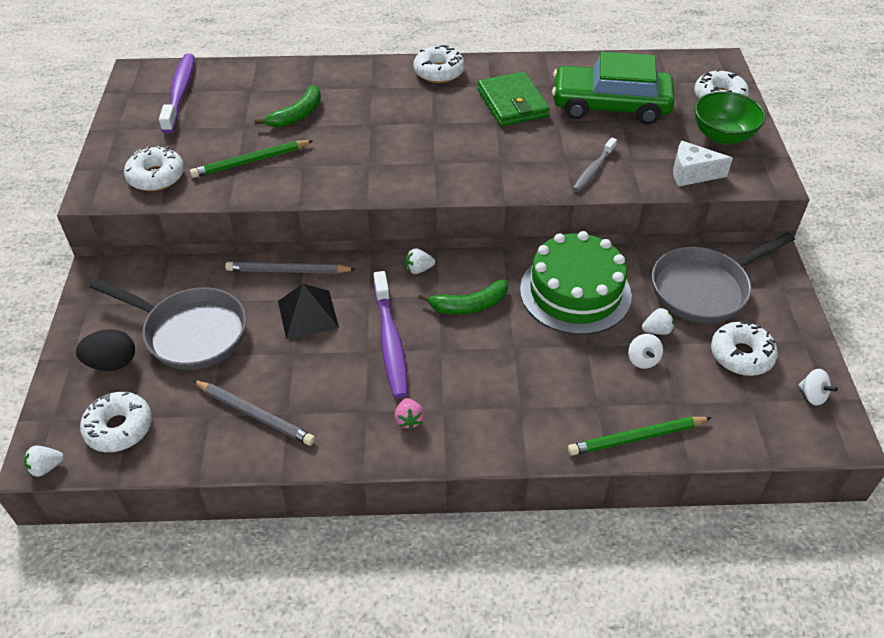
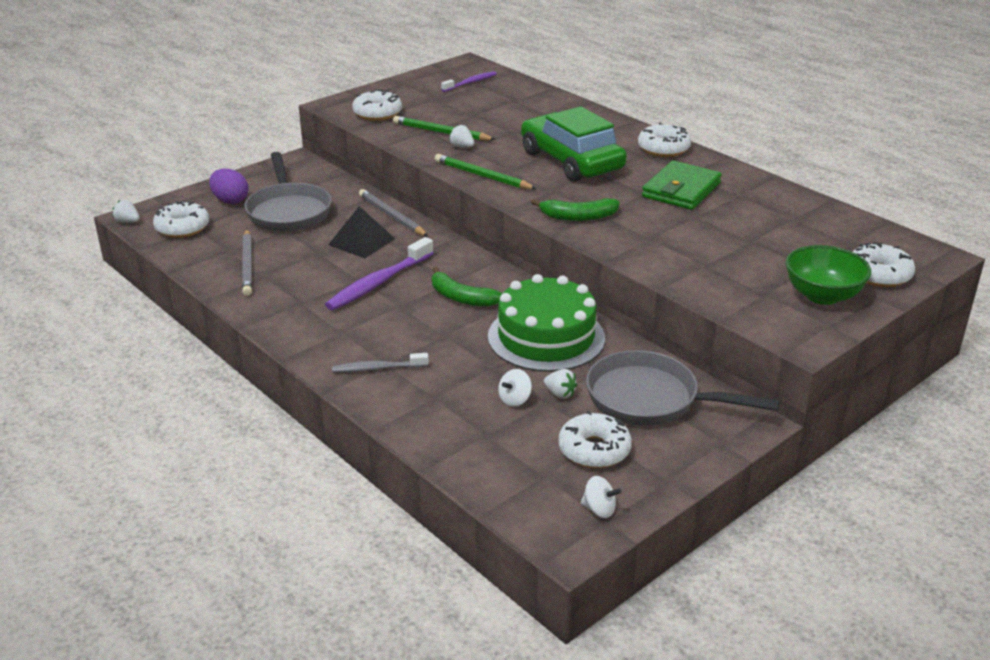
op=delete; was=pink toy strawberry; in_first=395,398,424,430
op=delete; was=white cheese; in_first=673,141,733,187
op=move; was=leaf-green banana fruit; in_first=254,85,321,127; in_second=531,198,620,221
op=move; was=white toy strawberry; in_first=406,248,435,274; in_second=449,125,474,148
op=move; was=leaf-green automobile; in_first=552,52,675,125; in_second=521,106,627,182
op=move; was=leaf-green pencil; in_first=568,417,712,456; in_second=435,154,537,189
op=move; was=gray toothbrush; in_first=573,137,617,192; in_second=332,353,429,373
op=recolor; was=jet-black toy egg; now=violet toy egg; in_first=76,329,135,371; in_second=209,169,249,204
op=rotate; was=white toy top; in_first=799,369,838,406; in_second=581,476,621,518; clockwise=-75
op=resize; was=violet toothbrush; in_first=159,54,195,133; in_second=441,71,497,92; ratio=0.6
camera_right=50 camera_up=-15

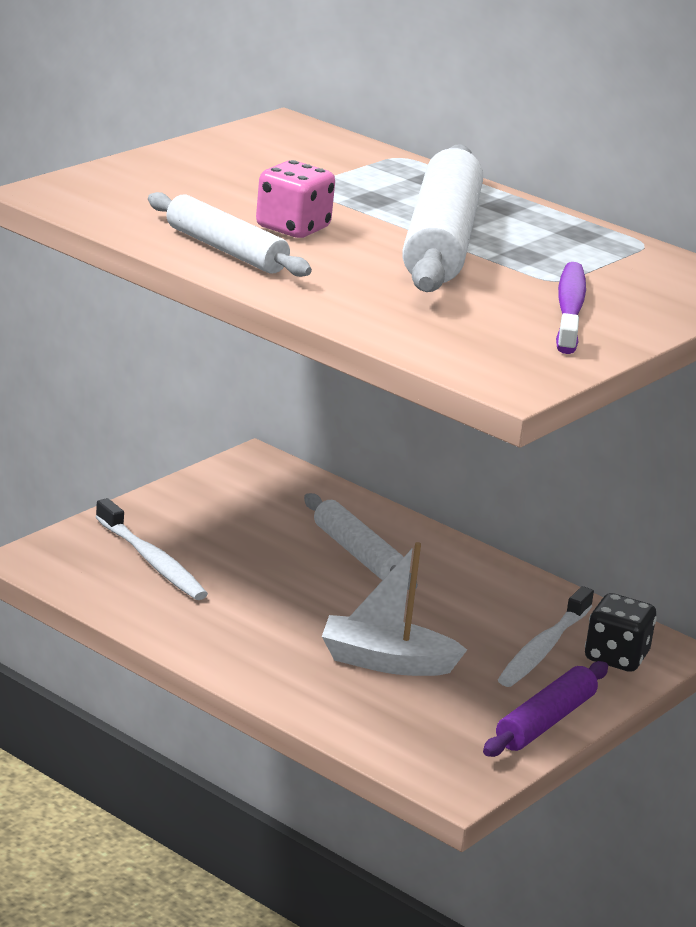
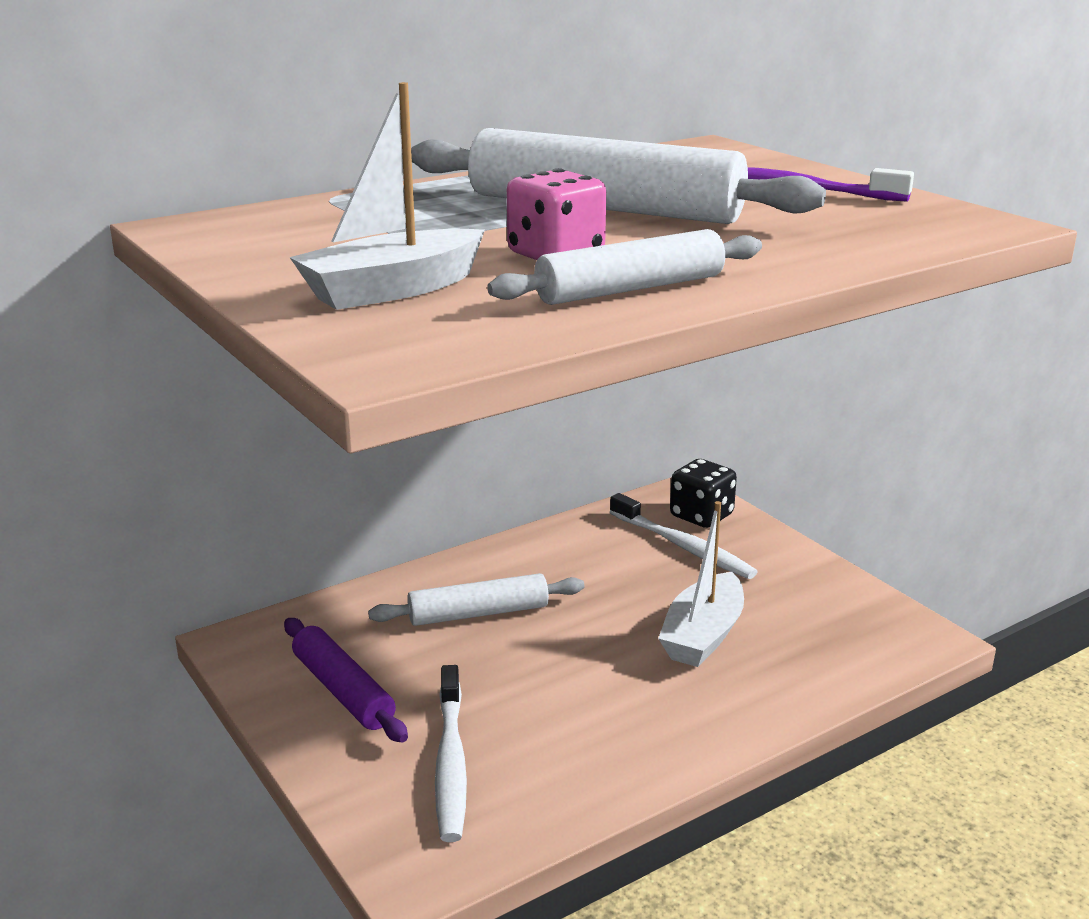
op=insert; now=white toy boat; in_second=290,82,485,310
op=move; was=violet dough roller; in_first=483,661,608,757; in_second=284,618,408,742
op=rotate; was=white toothbrush; in_first=95,498,208,600; in_second=435,665,467,842; clockwise=105
camera_right=-70 camera_up=0

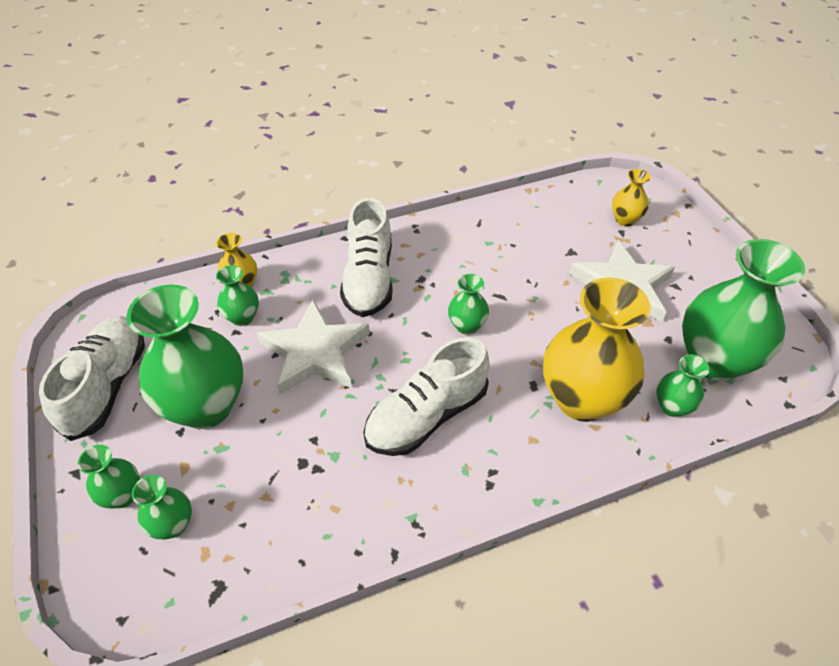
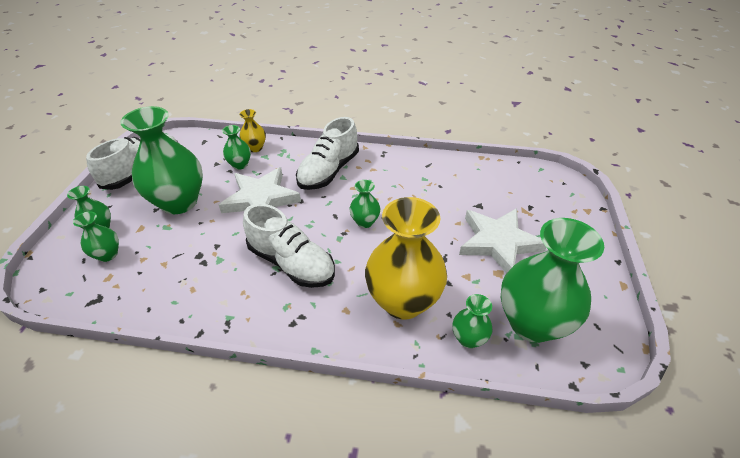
op=delete; was=golden vase; in_first=612,169,651,226
op=rotate; was=white lace-up shoe; in_first=363,337,490,456; in_second=243,204,335,288; clockwise=-135
camera_right=30 camera_up=-5

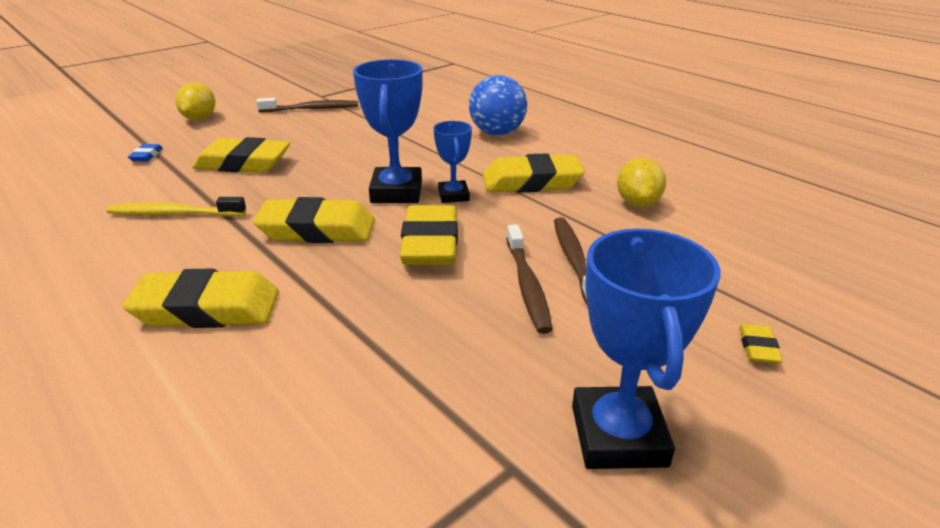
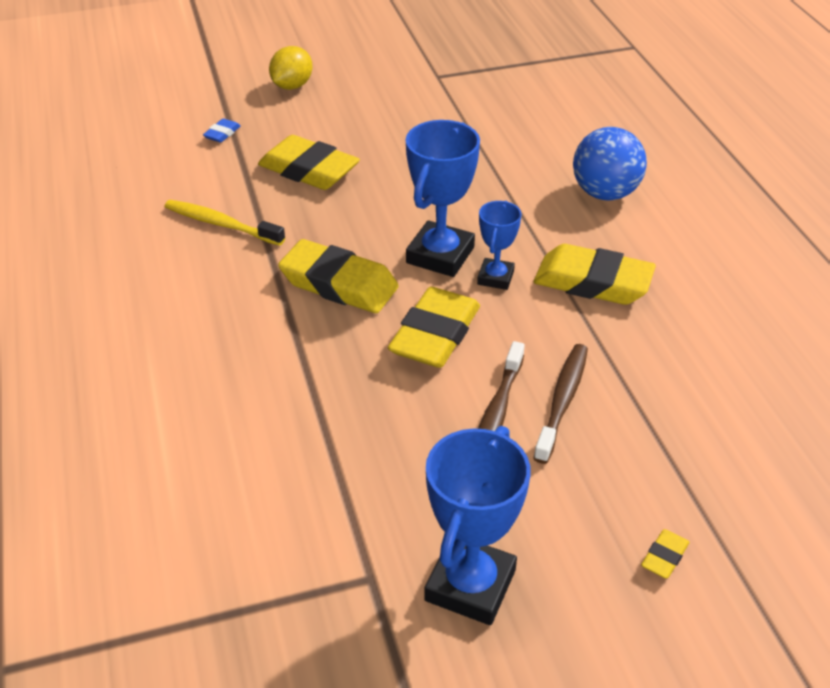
op=delete; was=golden pencil eraser; in_first=122,268,279,328
op=delete; was=russet toothbrush; in_first=256,98,358,112
op=delete; was=golden toy lemon; in_first=617,157,666,207
camera_right=25 camera_up=10

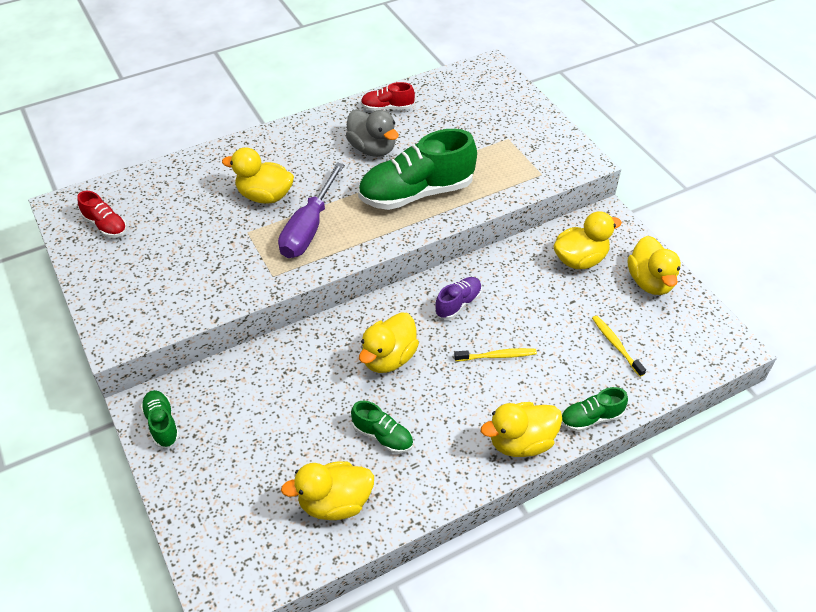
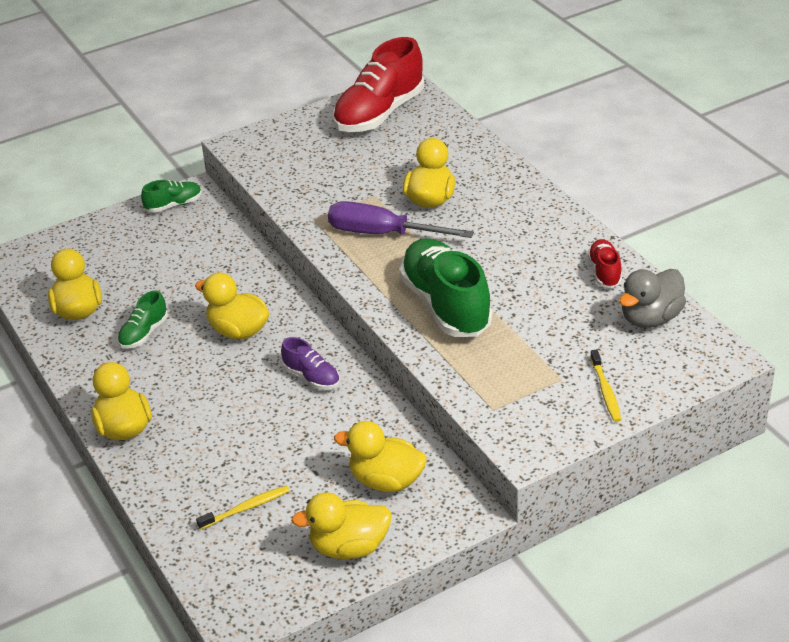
op=delete; was=leaf-green lace-up shoe; in_first=561,387,628,432
op=move; was=gray rubber duck; in_first=346,110,399,157; in_second=619,269,686,328
op=move; was=golden toothbrush; in_first=454,348,537,361; in_second=590,350,621,422
op=rotate; was=golden rubber duck; in_first=554,211,622,269; in_second=334,421,427,492; clockwise=135
op=resize; was=scarlet lace-up shoe; in_first=77,191,127,238; in_second=333,37,424,132; ratio=2.07
camera_right=90 camera_up=-10

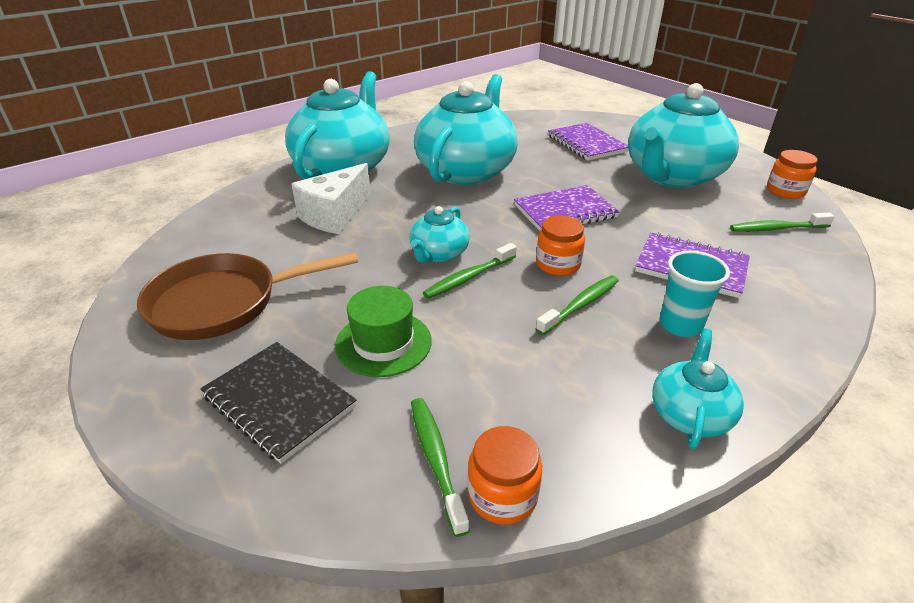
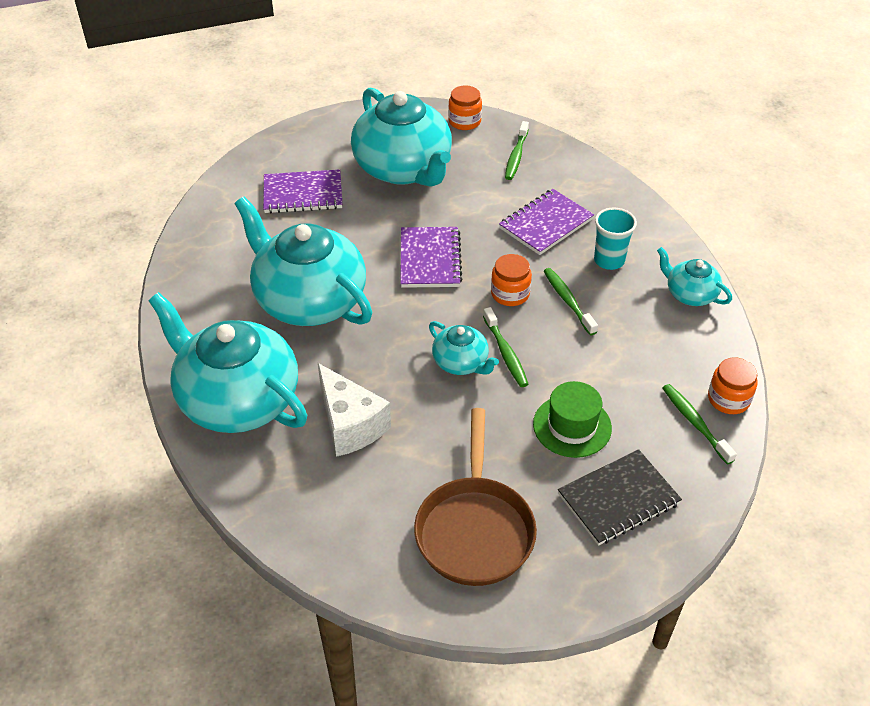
op=rotate; was=leaf-green toothbrush; in_first=411,398,470,537; in_second=663,384,737,464; clockwise=60
camera_right=-70 camera_up=10

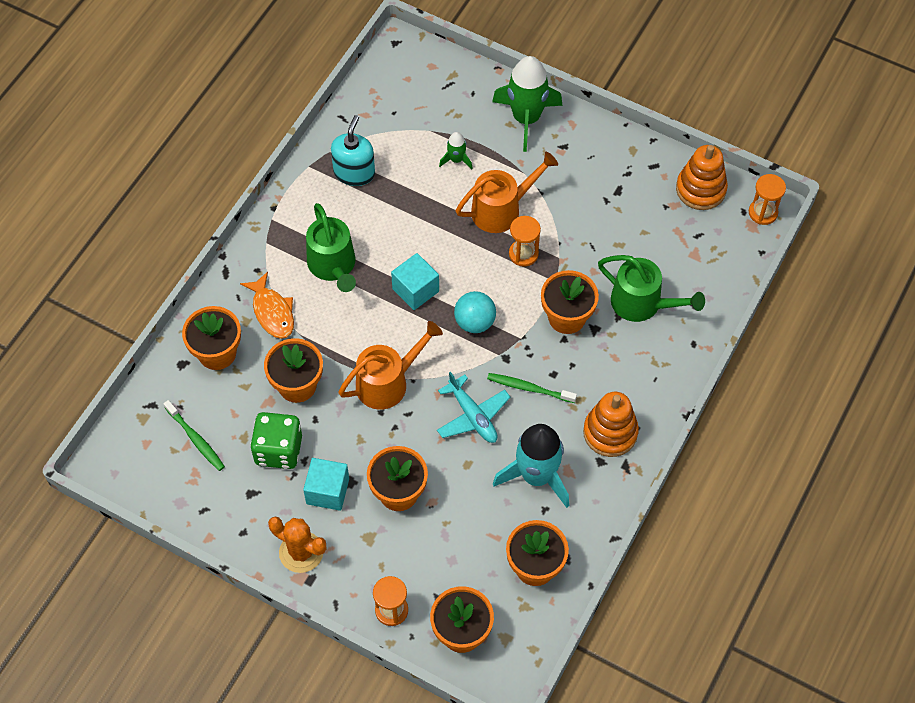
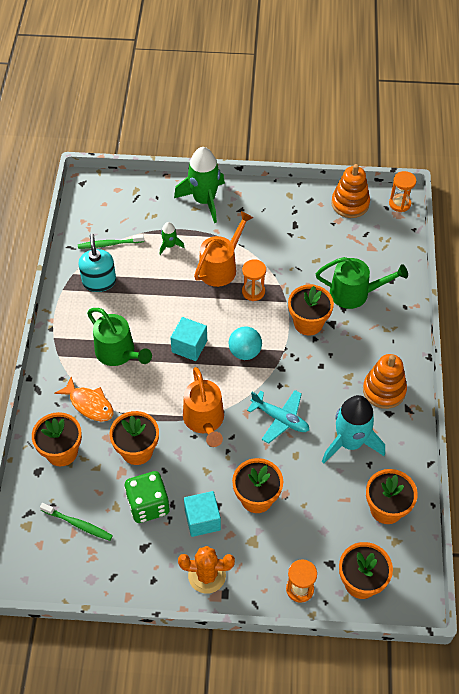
op=move; was=leaf-green toothbrush; in_first=487,373,577,403; in_second=78,234,144,249
op=rotate; was=orange sprinkling can; in_first=338,321,443,410; in_second=183,367,224,447; clockwise=135
camera_right=-25 camera_up=-5

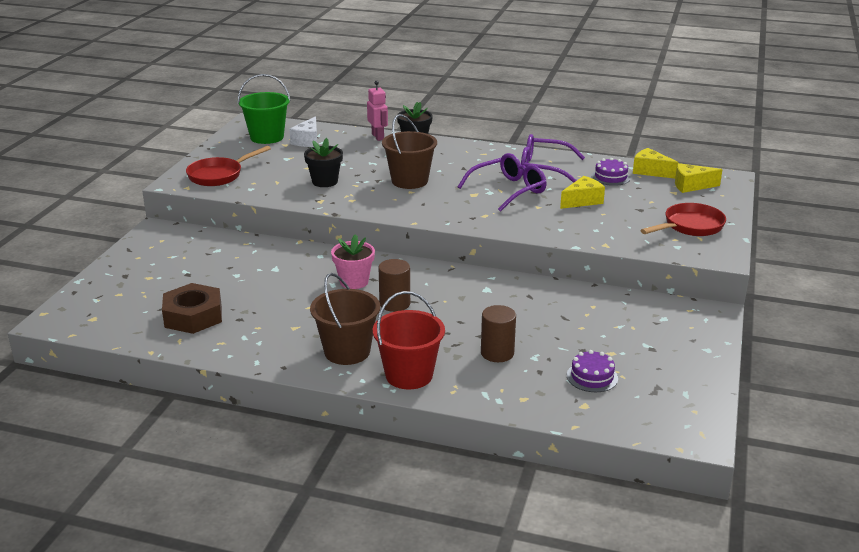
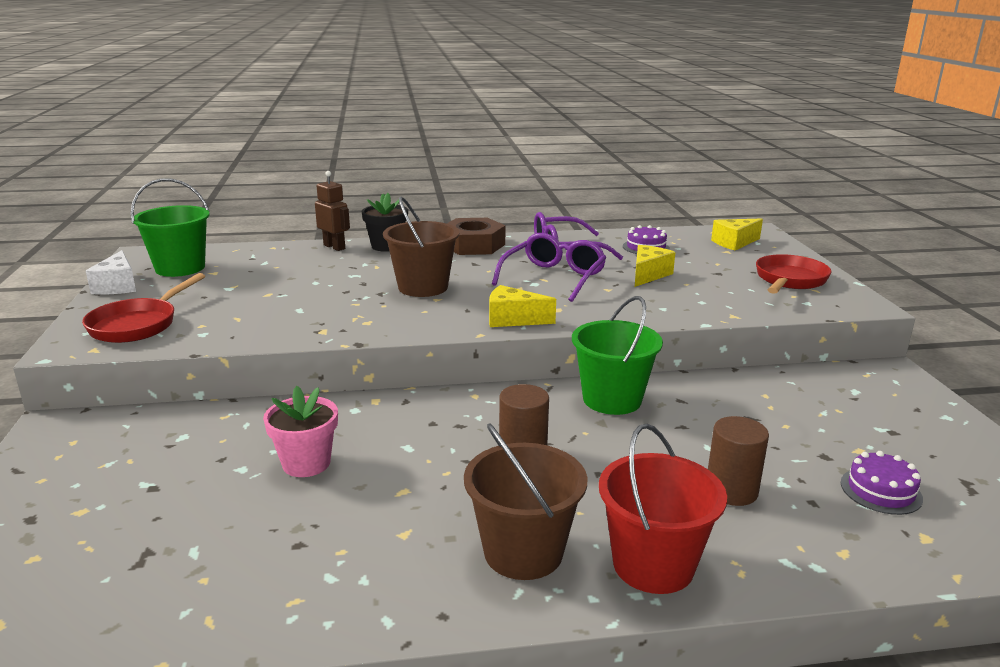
op=delete; was=jet-black potted plant; in_first=304,138,343,187
op=insert; now=leaf-green pail; in_second=572,296,663,415
op=move; was=russet nut; in_first=162,283,222,334; in_second=447,218,506,255
op=move; was=white cheese; in_first=289,116,317,147; in_second=86,250,136,295
op=move; was=pink potted plant; in_first=331,234,375,289; in_second=263,386,338,477
op=move; was=golden cheese; in_first=633,148,679,179; in_second=489,285,556,327
op=recolor; was=pink toy robot; now=russet toy robot; in_first=367,81,388,141; in_second=315,171,350,251
camera_right=-25 camera_up=-5

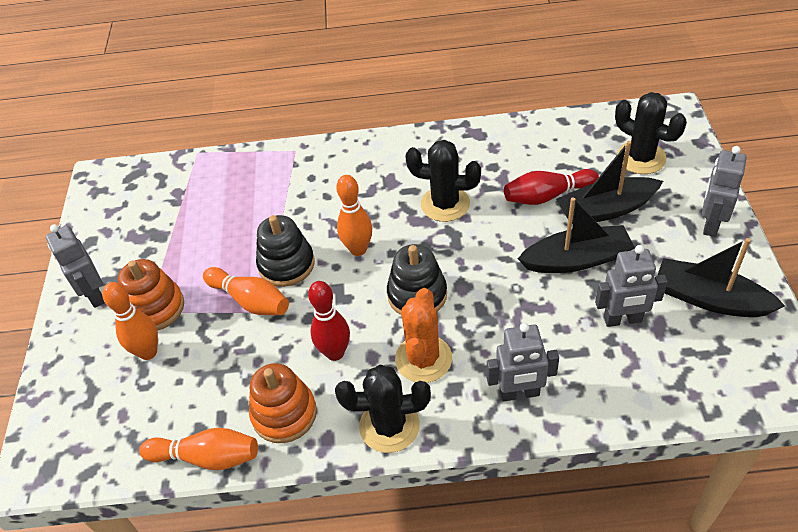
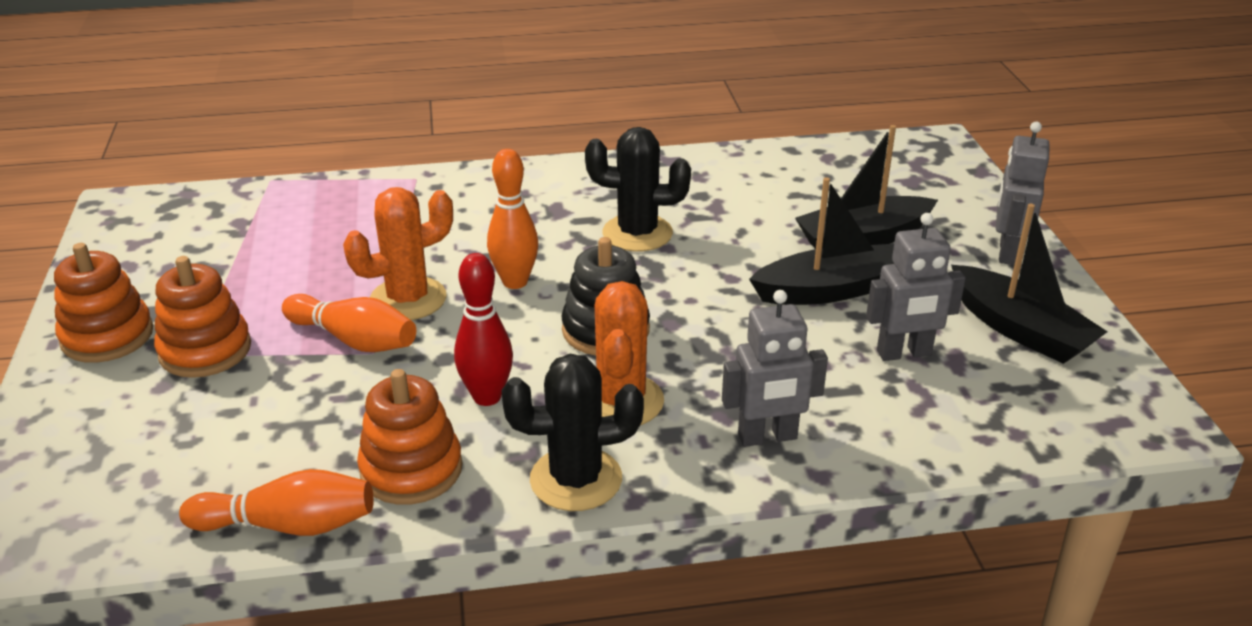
op=delete; was=orange skittle; in_first=102,282,158,360
op=delete; was=scarlet skittle; in_first=504,169,599,205
op=delete; was=jet-black saguaro cactus; in_first=615,92,687,174
op=replace; was=gray toy robot; now=orange stacking toy; in_first=46,224,105,308; in_second=54,243,153,363
op=replace; was=jet-black stacking toy; now=orange saguaro cactus; in_first=256,215,315,287; in_second=343,187,453,320
op=rotate; was=jet-black toy boat; in_first=658,238,785,317; in_second=951,204,1108,364; clockwise=-150
camera_right=-10 camera_up=-15

